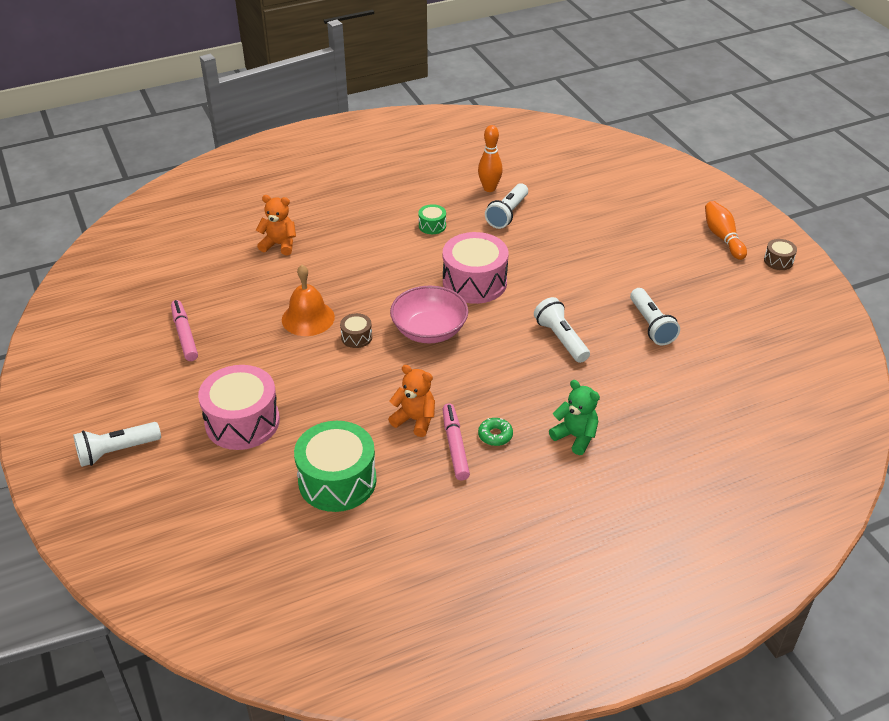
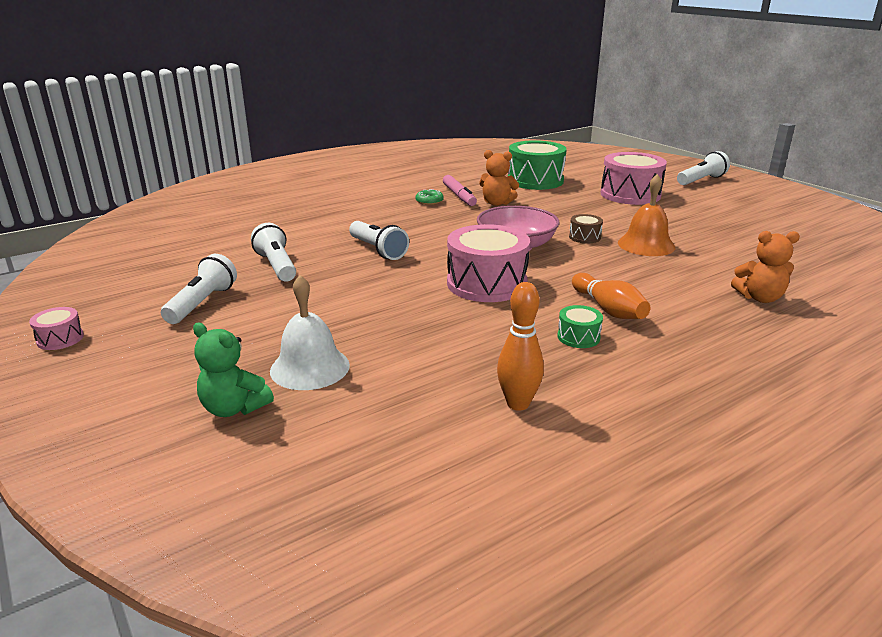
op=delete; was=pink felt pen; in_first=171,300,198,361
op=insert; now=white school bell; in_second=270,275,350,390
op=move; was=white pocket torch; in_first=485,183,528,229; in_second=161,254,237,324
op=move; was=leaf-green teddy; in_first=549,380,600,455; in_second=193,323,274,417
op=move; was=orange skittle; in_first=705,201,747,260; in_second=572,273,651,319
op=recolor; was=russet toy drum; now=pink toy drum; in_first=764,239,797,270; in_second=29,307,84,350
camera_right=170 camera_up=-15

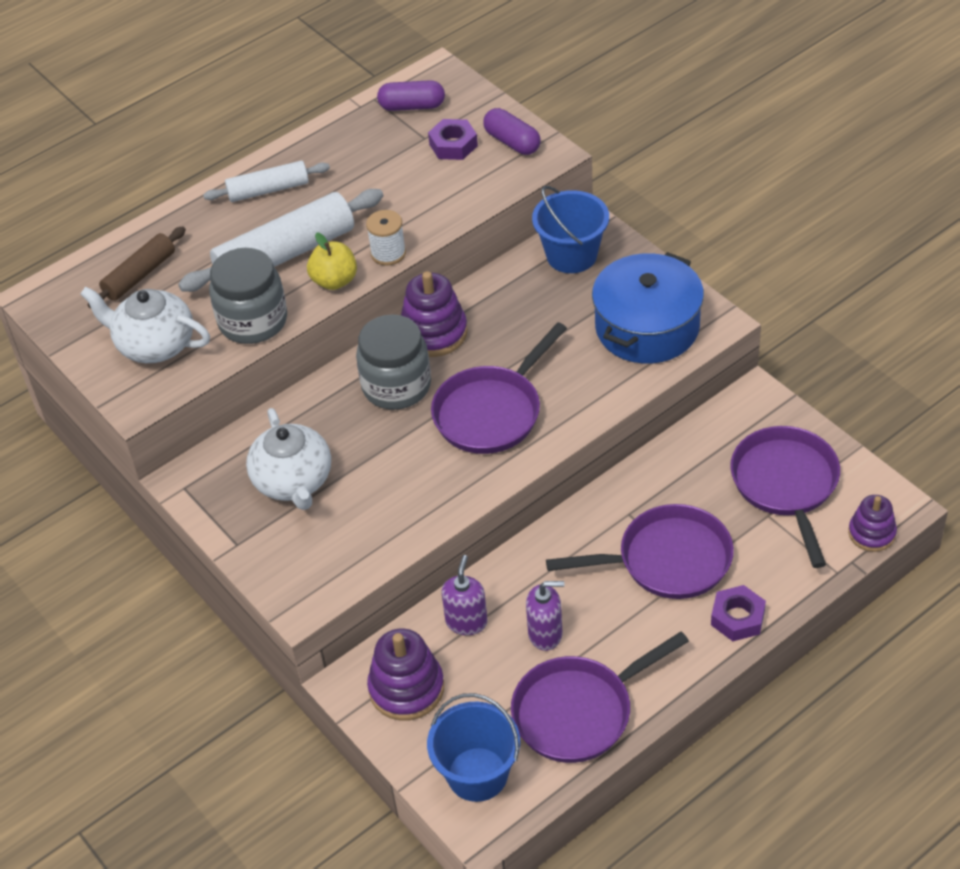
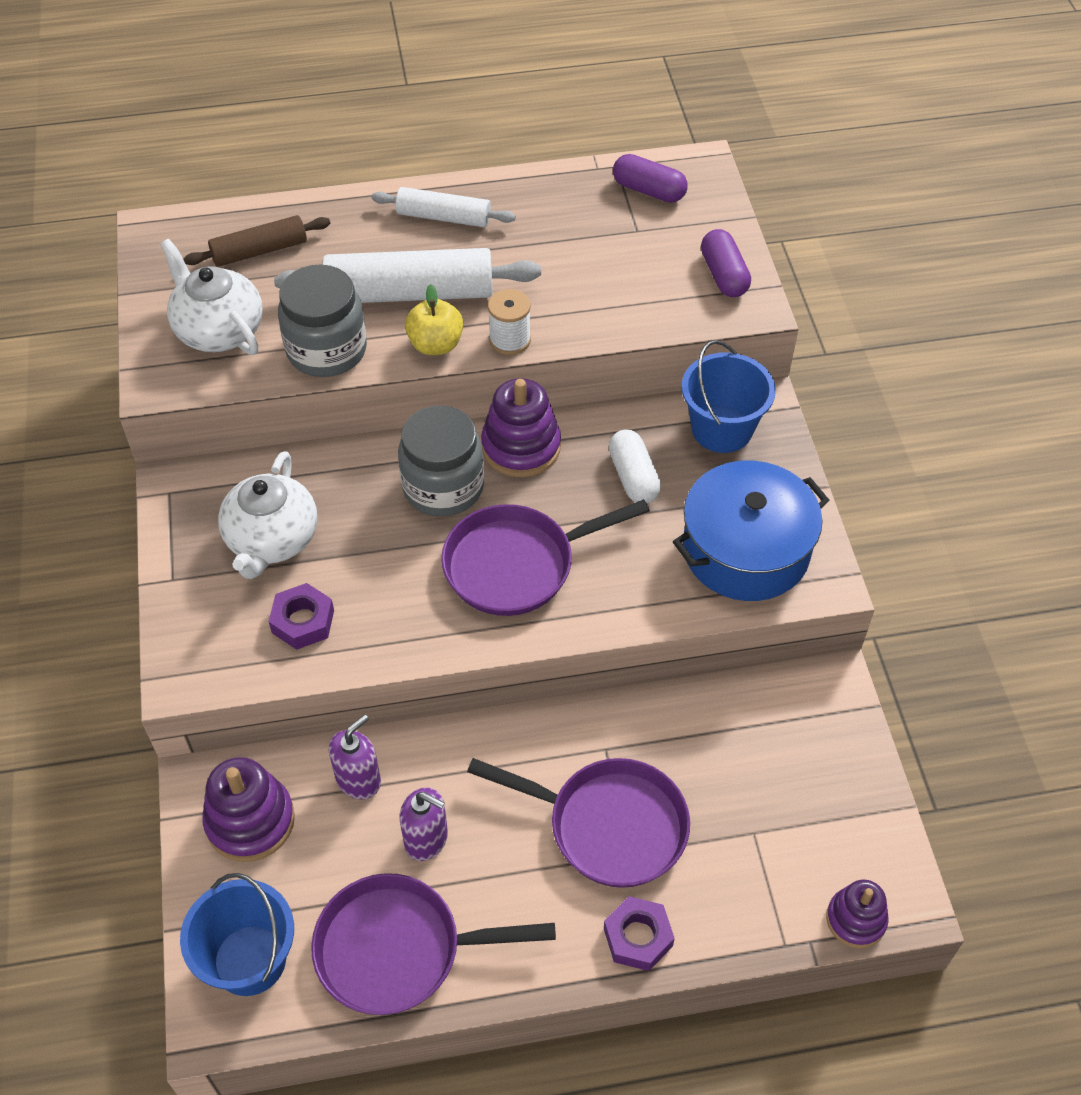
op=delete; was=violet skillet; in_first=730,426,840,568
op=insert; now=white capsule; in_second=609,430,661,503
op=move; was=violet nut; in_first=428,119,478,160; in_second=269,583,334,650
camera_right=25 camera_up=5

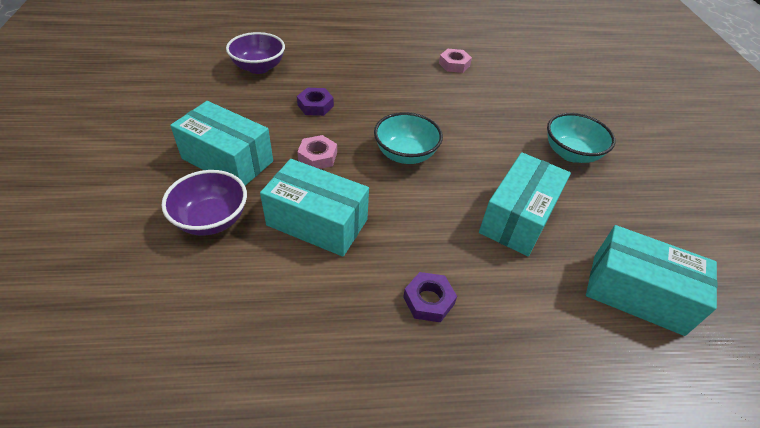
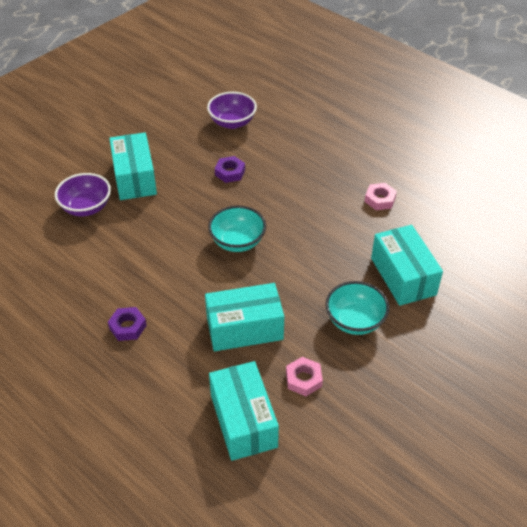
op=move; was=teal parcel; in_first=260,159,369,257; in_second=371,225,443,306
op=move; was=pink nut; in_first=297,135,337,169; in_second=286,357,323,396
camera_right=50 camera_up=0

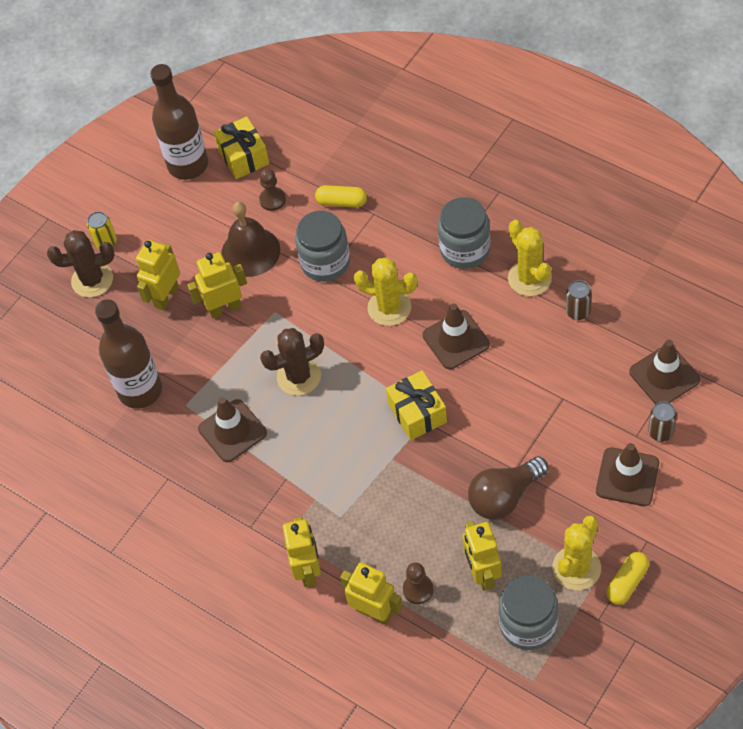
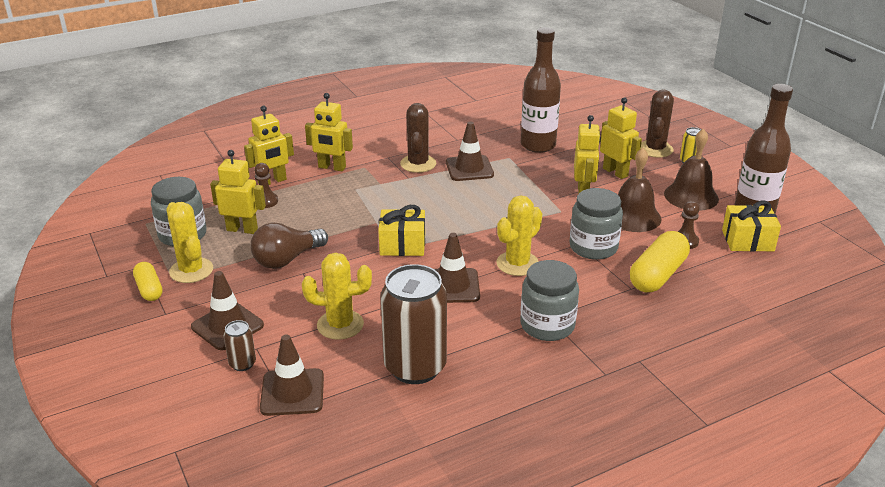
op=insert; now=russet school bell; in_second=664,128,719,211
op=move; was=russet saguaro cactus; in_first=260,328,324,396; in_second=400,103,436,173
op=move; was=golden saguaro cactus; in_first=508,220,552,296; in_second=302,253,372,340
op=rotate; was=russet lightbulb; in_first=468,456,548,520; in_second=250,222,328,269; clockwise=-120
op=resize; was=golden capsule; in_first=315,185,367,208; in_second=630,231,690,292; ratio=1.68
op=resize; was=russet soda can; in_first=566,280,592,320; in_second=380,264,447,384; ratio=2.29
camera_right=110 camera_up=-25

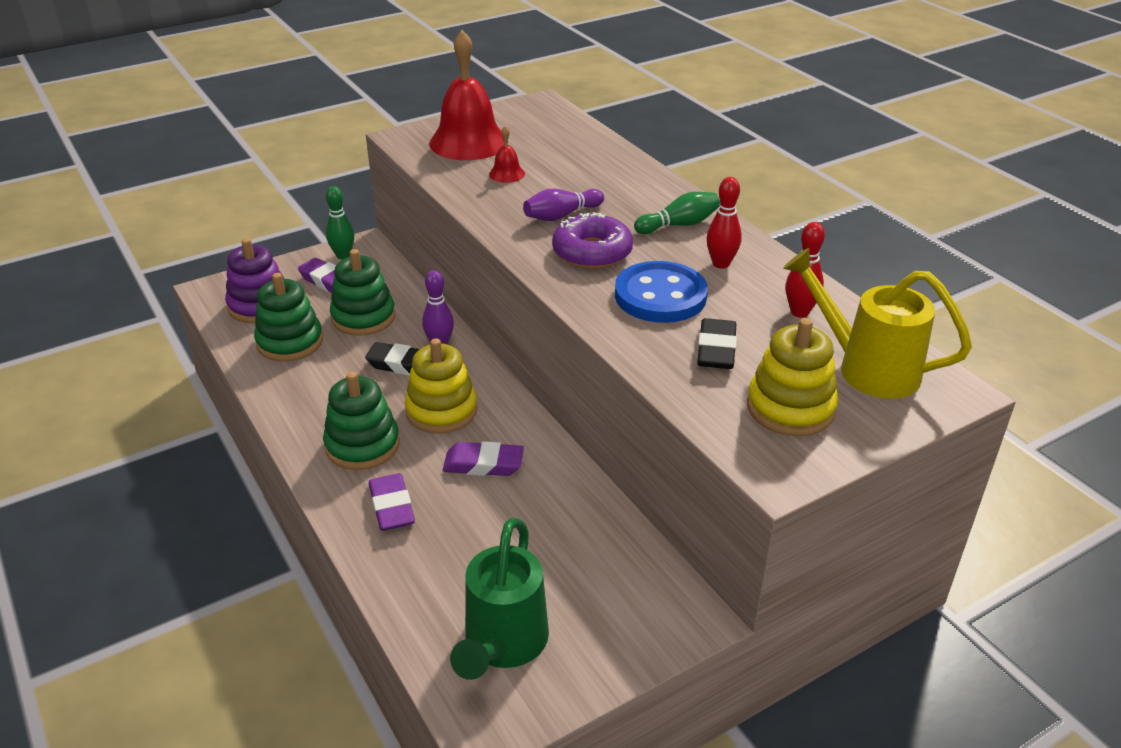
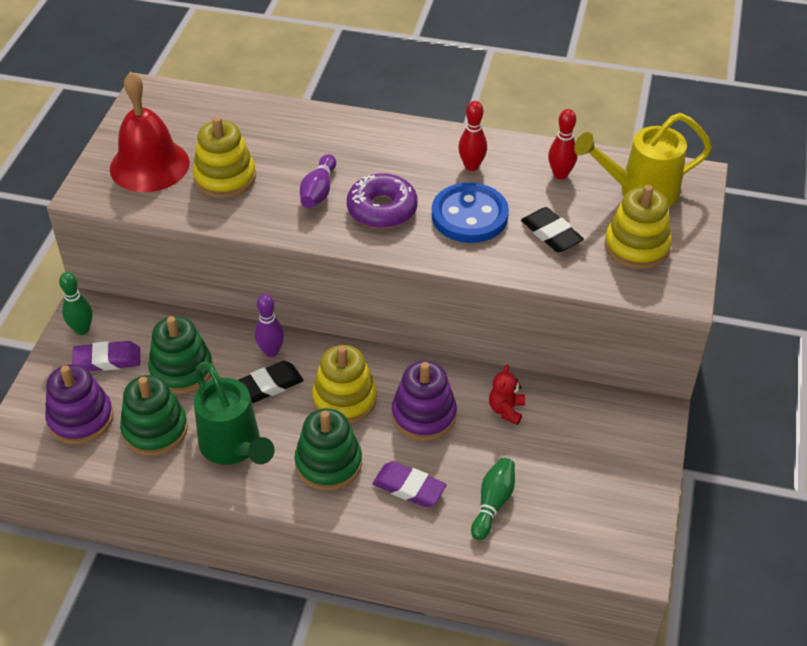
op=insert; now=scarlet teddy; in_second=489,365,525,425
op=move; was=leaf-green sprinkling can; in_first=450,518,549,680; in_second=194,362,274,465
op=move; was=leaf-green skittle; in_first=634,192,720,234; in_second=471,458,515,540
op=replace; was=violet pencil eraser; now=violet stacking toy; in_first=443,441,524,476; in_second=392,361,457,441
op=replace; was=scarlet school bell; now=golden stacking toy; in_first=489,126,525,183; in_second=193,117,256,198
camera_right=-45 camera_up=10

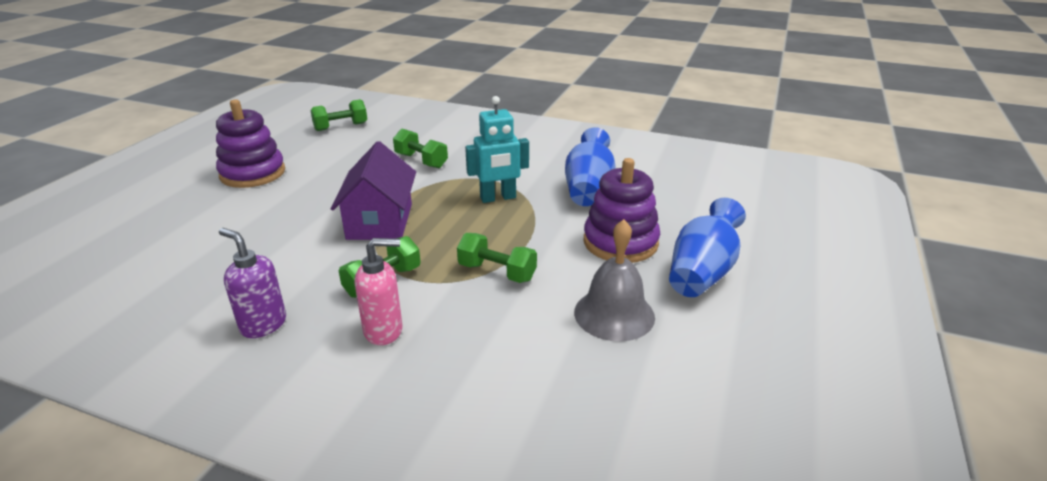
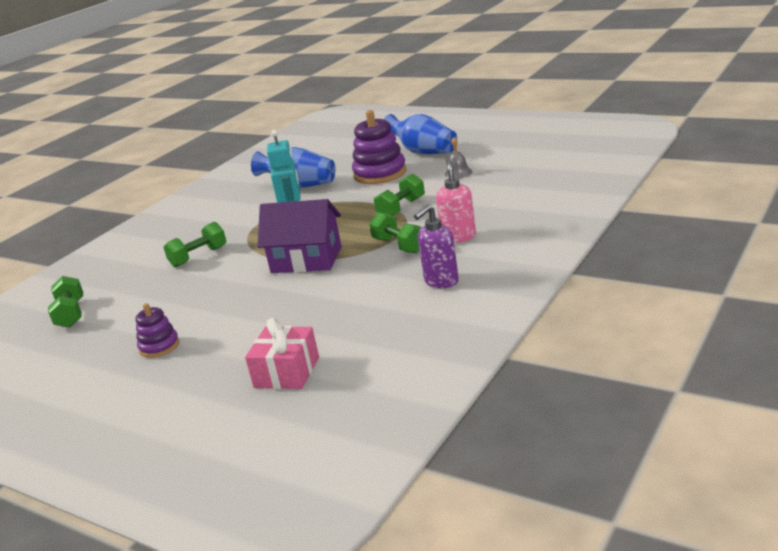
op=insert; now=pink present; in_second=245,318,319,389
op=resize; was=violet stacking toy; in_first=216,99,285,188; in_second=136,303,179,358; ratio=0.55
op=resize; was=gray school bell; in_first=574,219,655,342; in_second=445,137,472,179; ratio=0.55
camera_right=-75 camera_up=-5

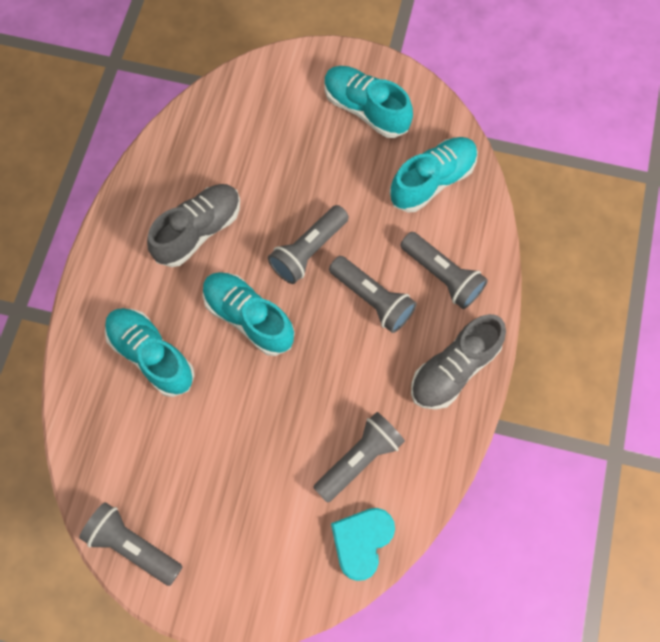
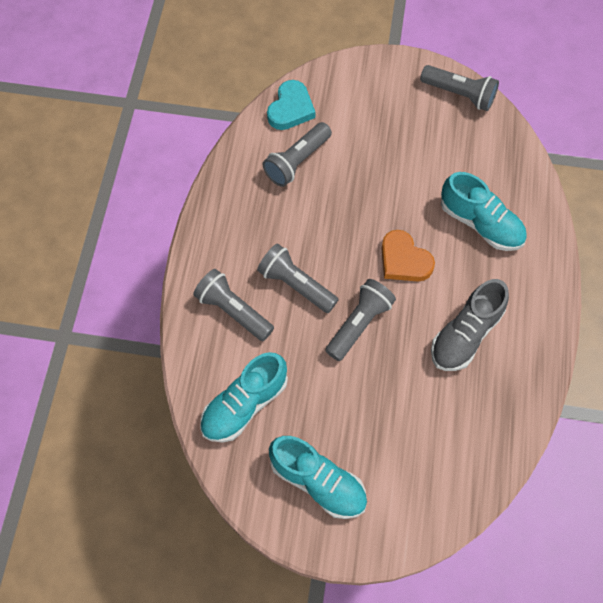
op=delete; was=gray lace-up shoe; in_first=411,314,506,410
op=replace; was=teal lace-up shoe; now=orange heart; in_first=203,272,295,356; in_second=381,230,435,282
camera_right=175 camera_up=-5

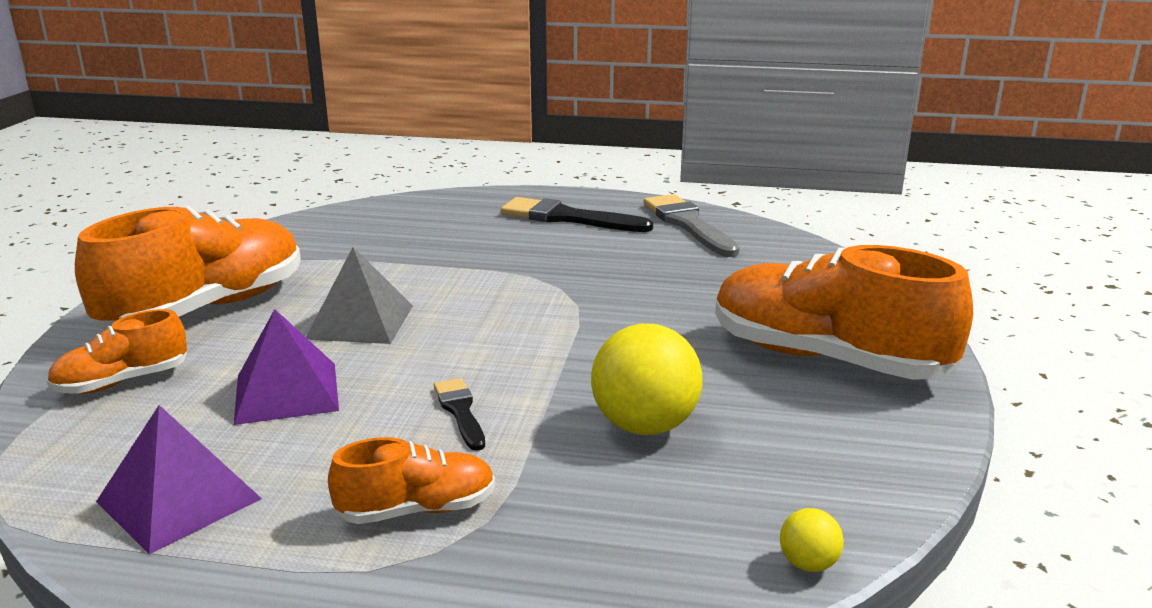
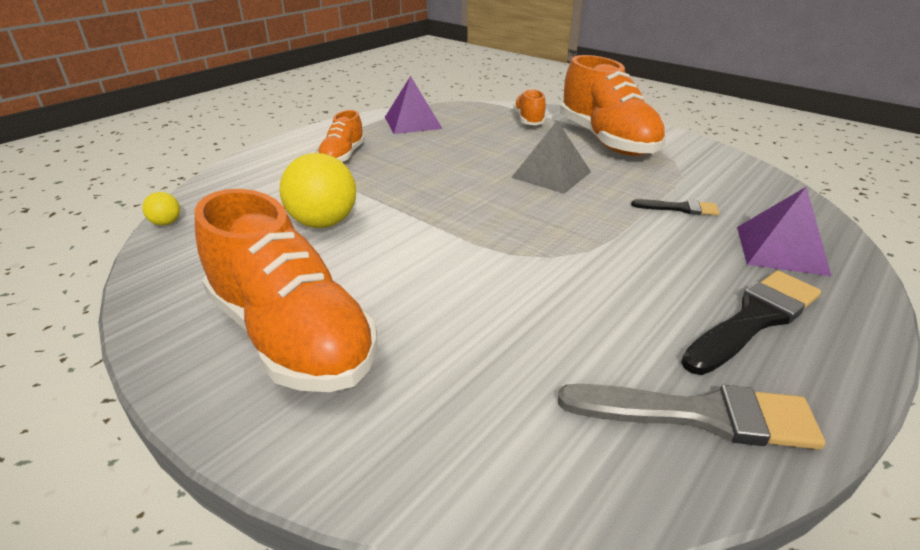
op=move; was=violet solid pyramid; in_first=234,309,339,425; in_second=737,186,831,276
op=move; was=jet-black brush; in_first=434,378,485,451; in_second=631,199,720,215
op=rotate; was=orange lace-up shoe; in_first=715,245,973,380; in_second=194,189,378,392; clockwise=75
camera_right=120 camera_up=10

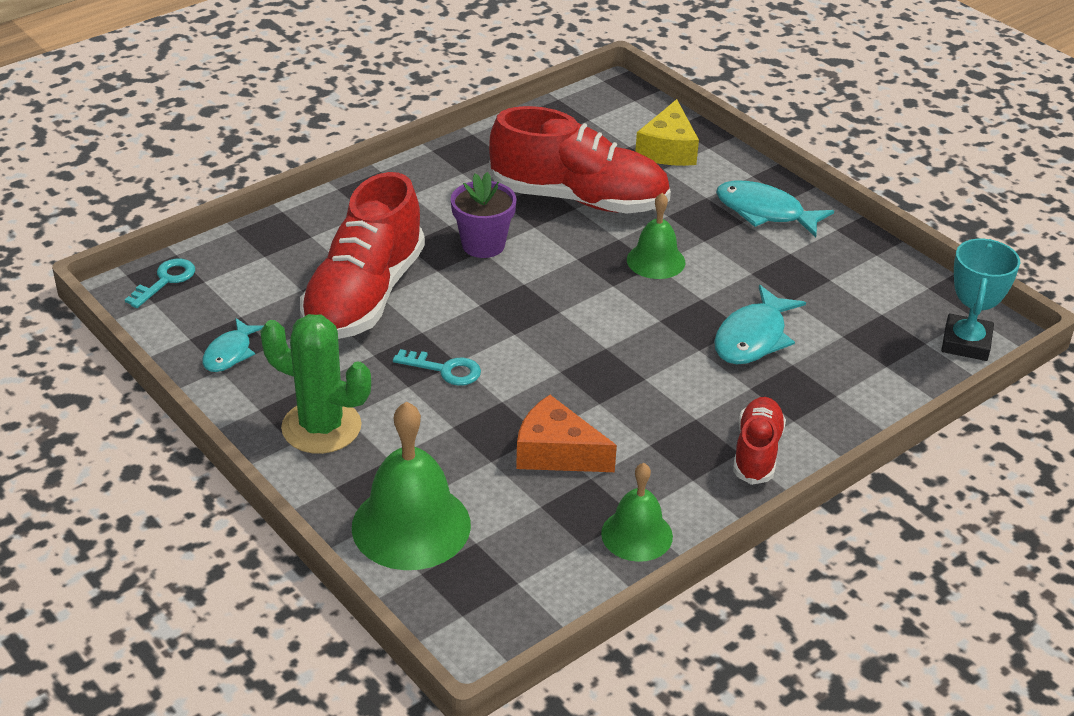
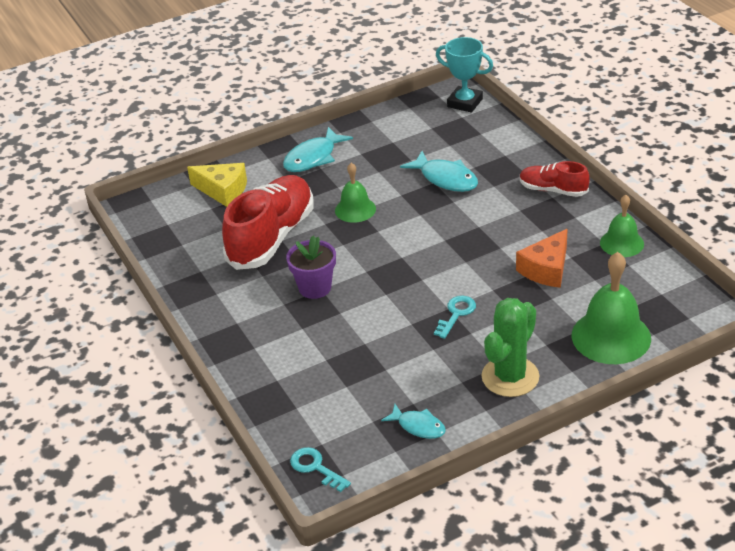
op=delete; was=scarlet lace-up shoe; in_first=300,172,425,339
camera_right=-75 camera_up=0

